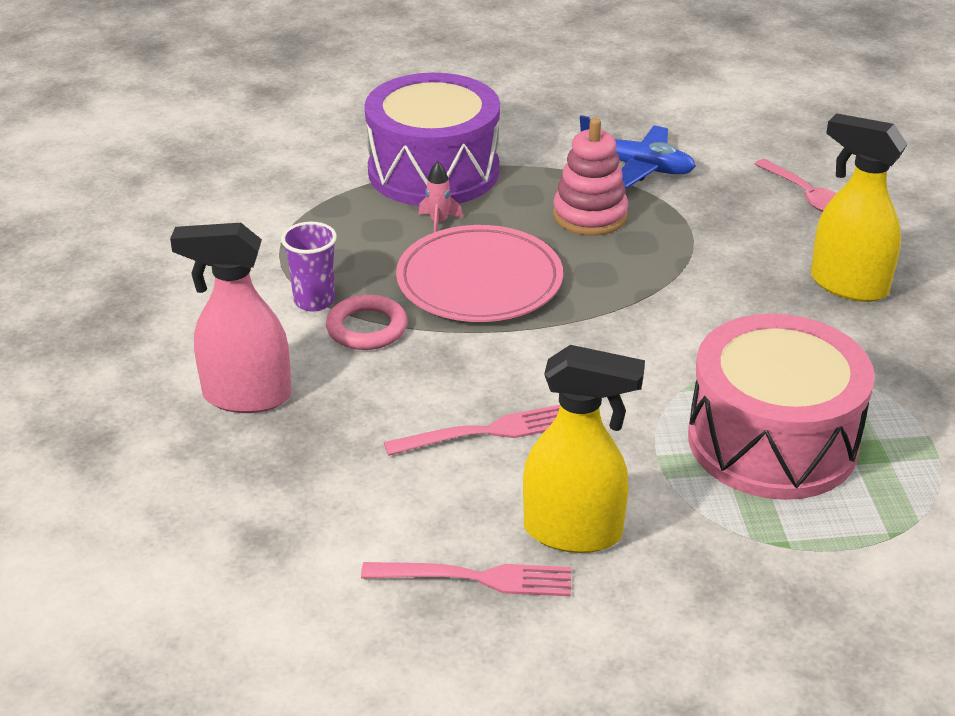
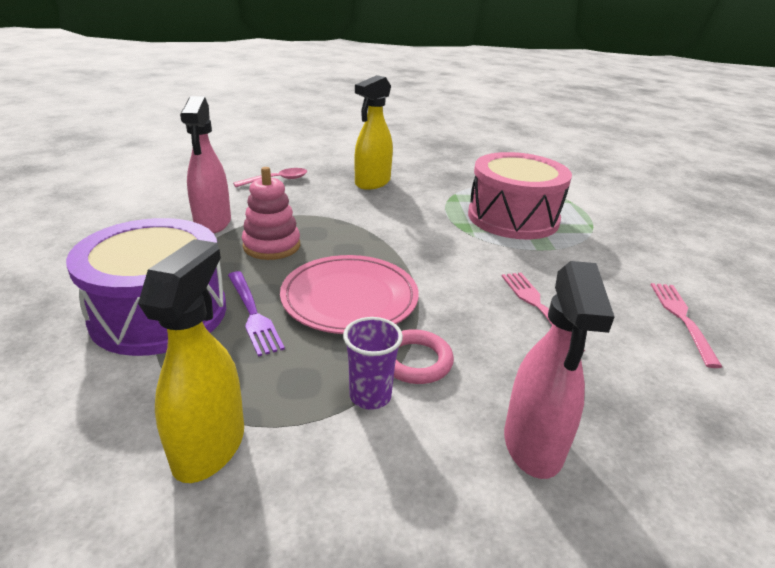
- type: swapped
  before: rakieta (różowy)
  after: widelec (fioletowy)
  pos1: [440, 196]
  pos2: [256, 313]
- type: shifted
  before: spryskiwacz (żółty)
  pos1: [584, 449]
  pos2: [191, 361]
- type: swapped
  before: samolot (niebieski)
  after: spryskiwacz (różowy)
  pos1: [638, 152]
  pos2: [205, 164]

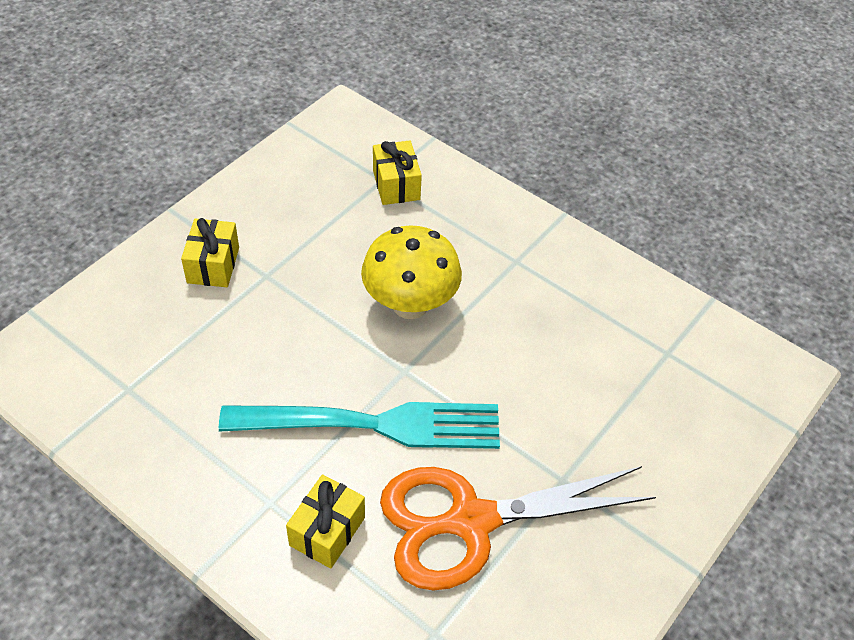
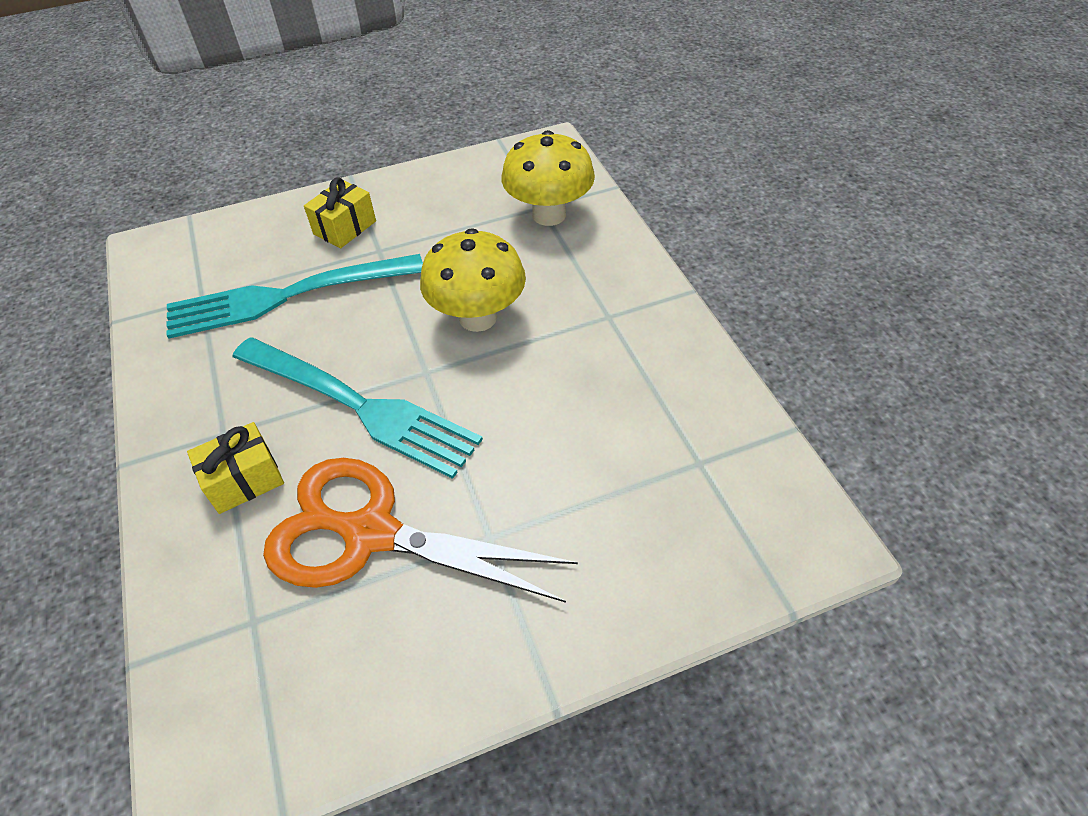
- type: swapped
  before: prezent (żółty)
  after: grzyb (żółty)
  pos1: [397, 172]
  pos2: [548, 178]
- type: new
  after: widelec (turkusowy)
  pos2: [294, 296]

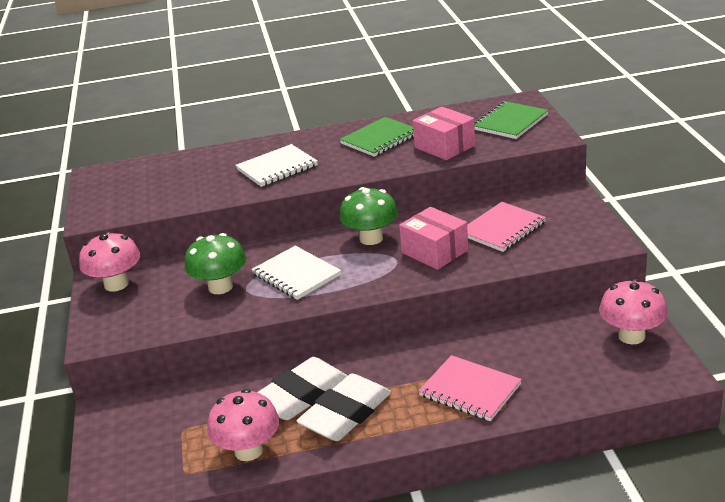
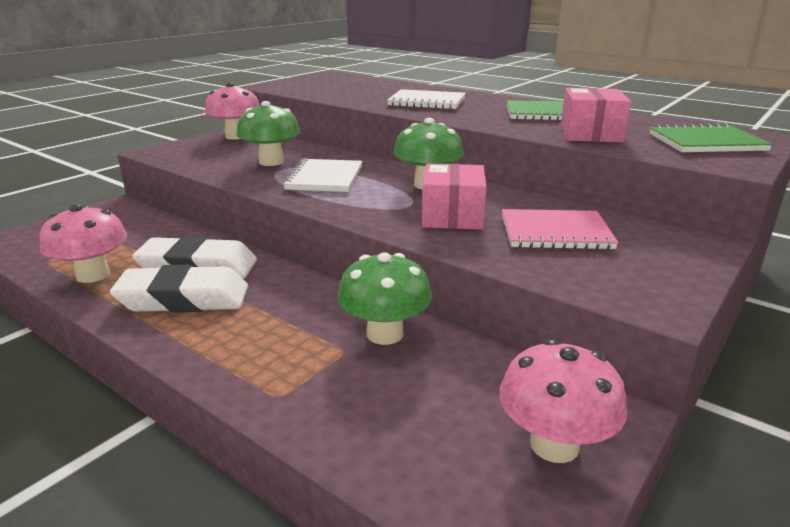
- type: gone
  before: zeszyt (różowy)
  pos1: [470, 388]
- type: new
  after: grzyb (zielony)
  pos2: [384, 298]

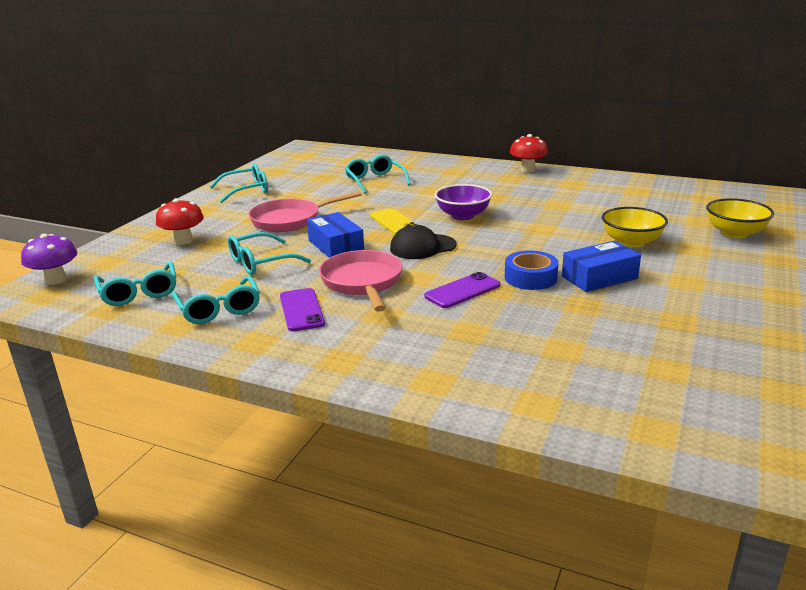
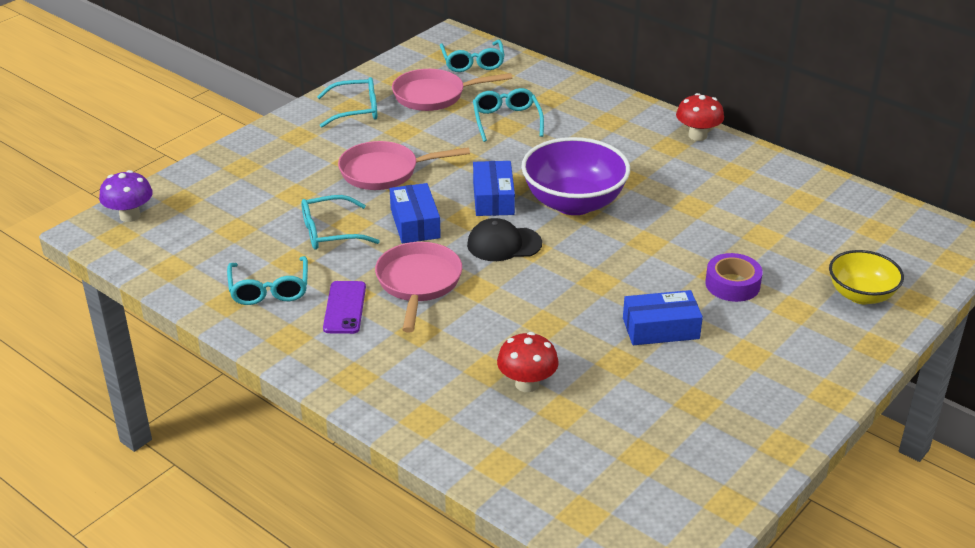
- type: shifted
  before: okulary (turkusowy)
  pos1: [135, 284]
  pos2: [472, 56]
- type: shifted
  before: grzyb (czerwony)
  pos1: [180, 221]
  pos2: [528, 362]
- type: swapped
  before: telefon (żółty)
  after: pudełko (niebieski)
  pos1: [394, 221]
  pos2: [494, 188]
- type: gone
  before: telefon (fioletowy)
  pos1: [462, 290]
- type: scaled
  before: miska (fioletowy)
  pos1: [463, 202]
  pos2: [575, 176]
  scale: 1.62
- type: gone
  before: taśma klejąca (niebieski)
  pos1: [532, 270]
- type: swapped
  before: miska (żółty)
  after: taśma klejąca (fioletowy)
  pos1: [635, 227]
  pos2: [734, 277]
- type: new
  after: patelnia (różowy)
  pos2: [452, 90]

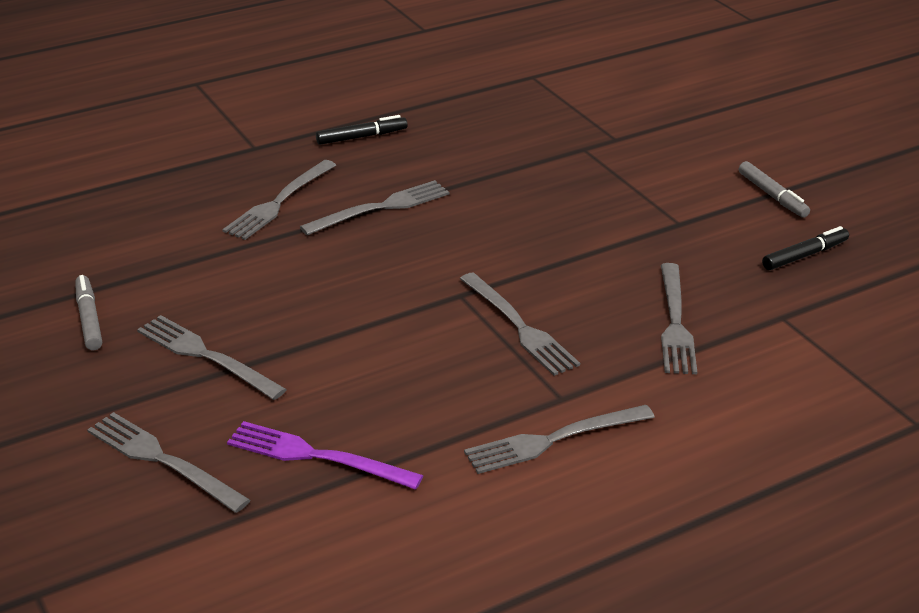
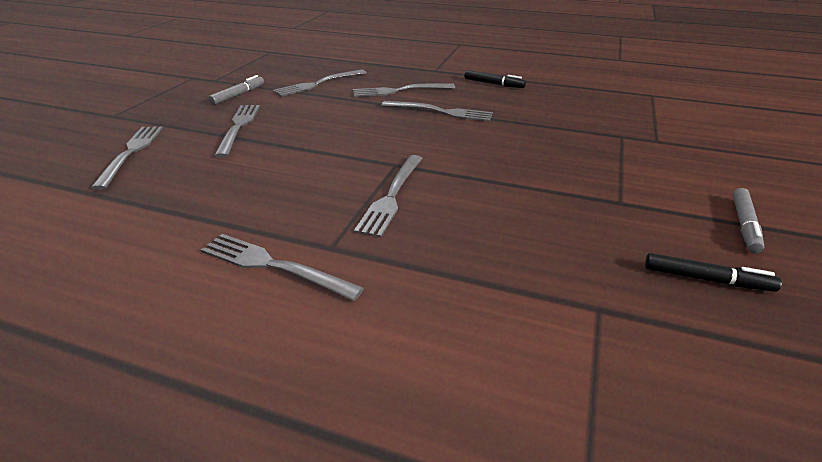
- type: gone
  before: widelec (fioletowy)
  pos1: [325, 455]
- type: shifted
  before: widelec (szary)
  pos1: [679, 318]
  pos2: [319, 83]

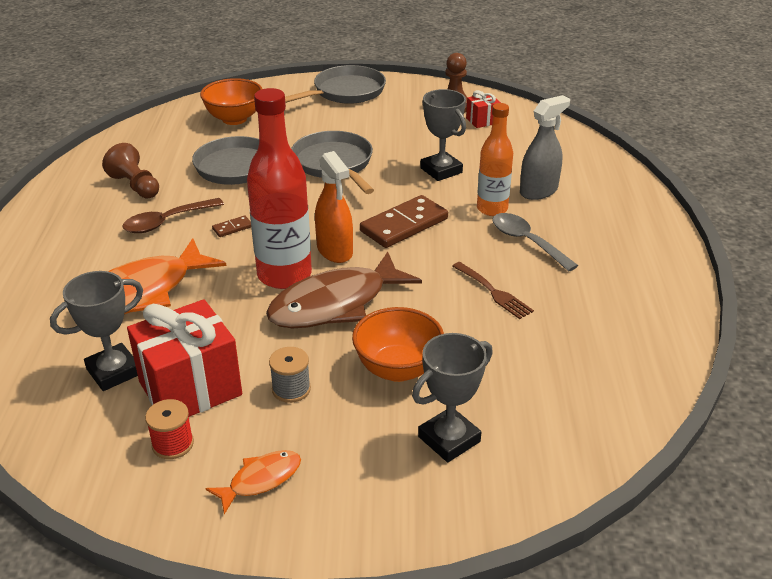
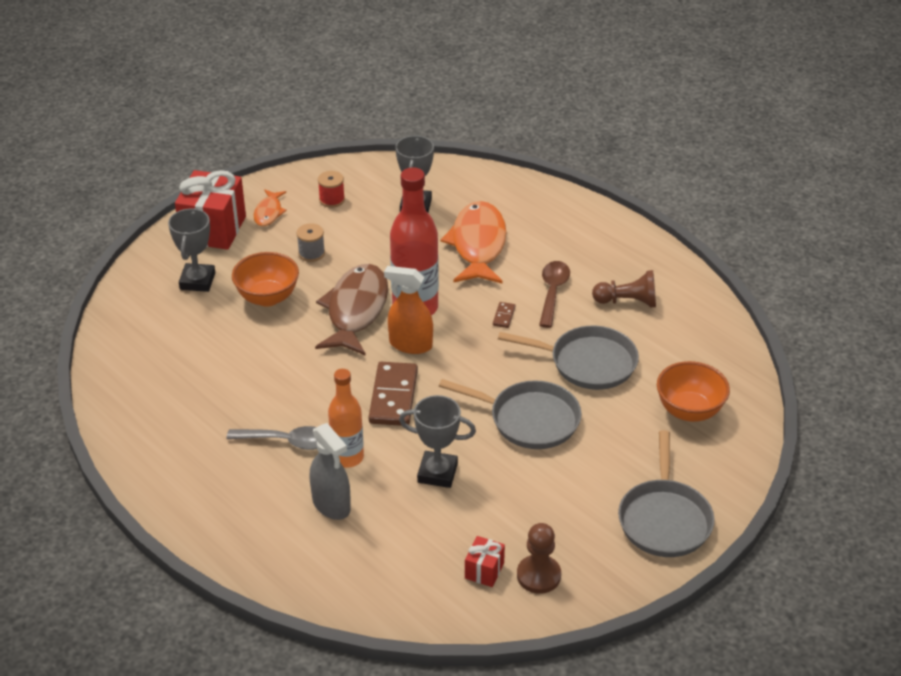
- type: shifted
  before: prezent (czerwony)
  pos1: [184, 358]
  pos2: [210, 210]
- type: gone
  before: widelec (brązowy)
  pos1: [493, 290]
- type: rotated
  before: spryskiwacz (szary)
  pos1: [545, 147]
  pos2: [330, 471]
  turn: -45

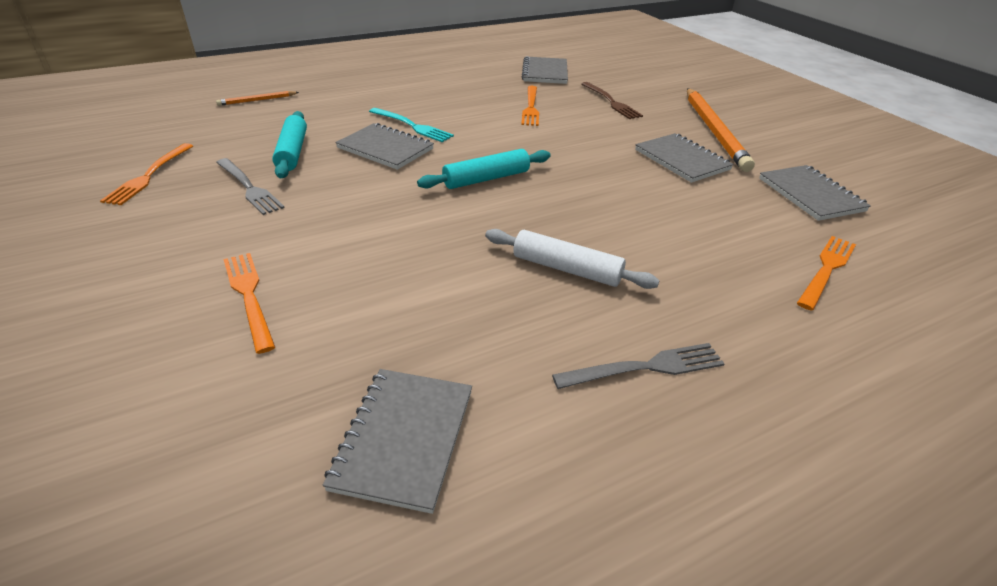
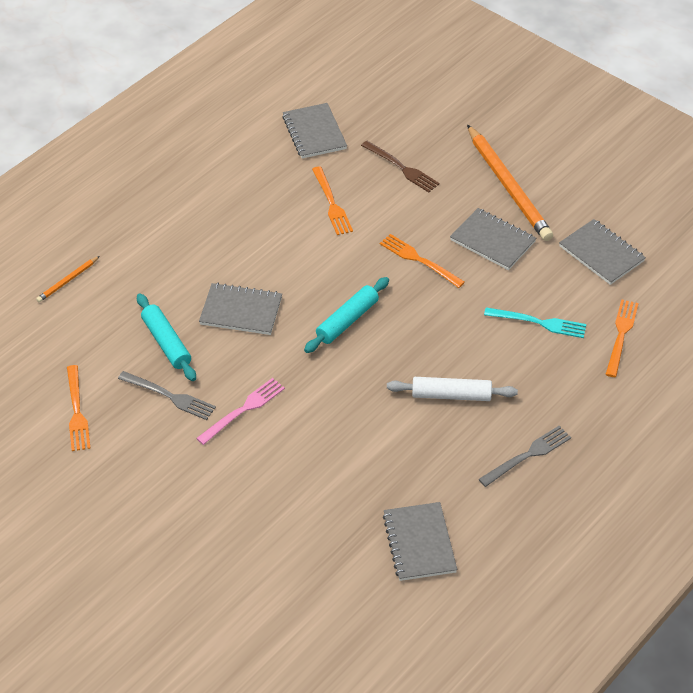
- type: shifted
  before: widelec (pomarańczowy)
  pos1: [249, 303]
  pos2: [422, 261]
- type: shifted
  before: widelec (turkusowy)
  pos1: [411, 125]
  pos2: [535, 322]
- type: new
  after: widelec (różowy)
  pos2: [240, 411]

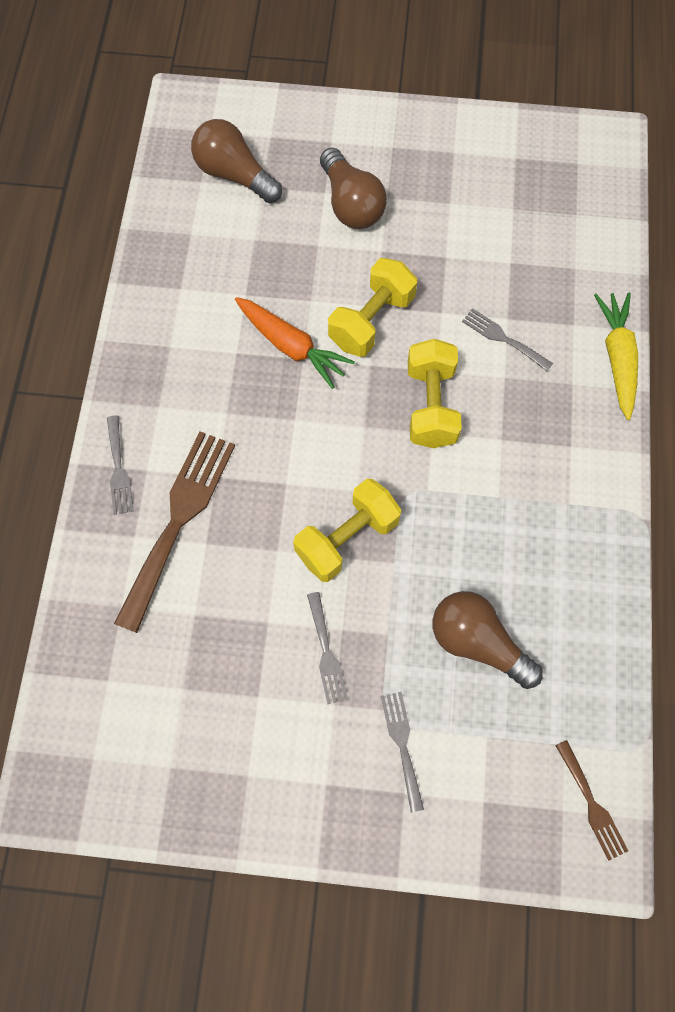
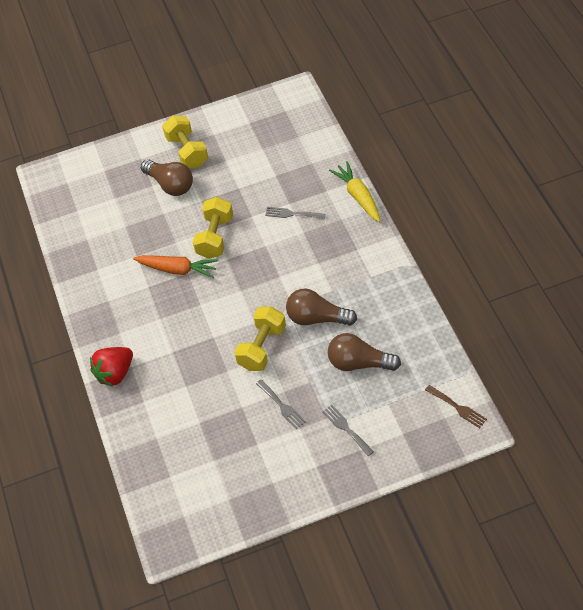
- type: swapped
  before: widelec (szary)
  after: truskawka (czerwony)
  pos1: [120, 465]
  pos2: [111, 367]
- type: gone
  before: widelec (brązowy)
  pos1: [174, 532]
- type: shifted
  before: żarówka (brązowy)
  pos1: [236, 161]
  pos2: [321, 307]
- type: shifted
  before: hantel (żółty)
  pos1: [435, 393]
  pos2: [185, 141]

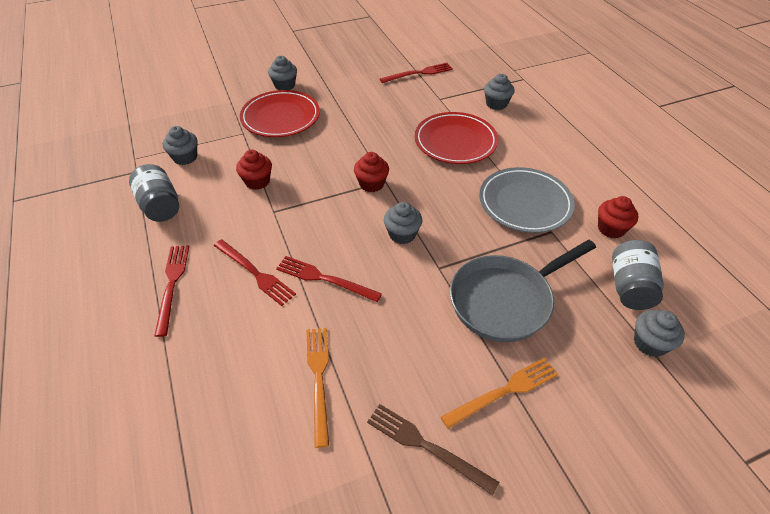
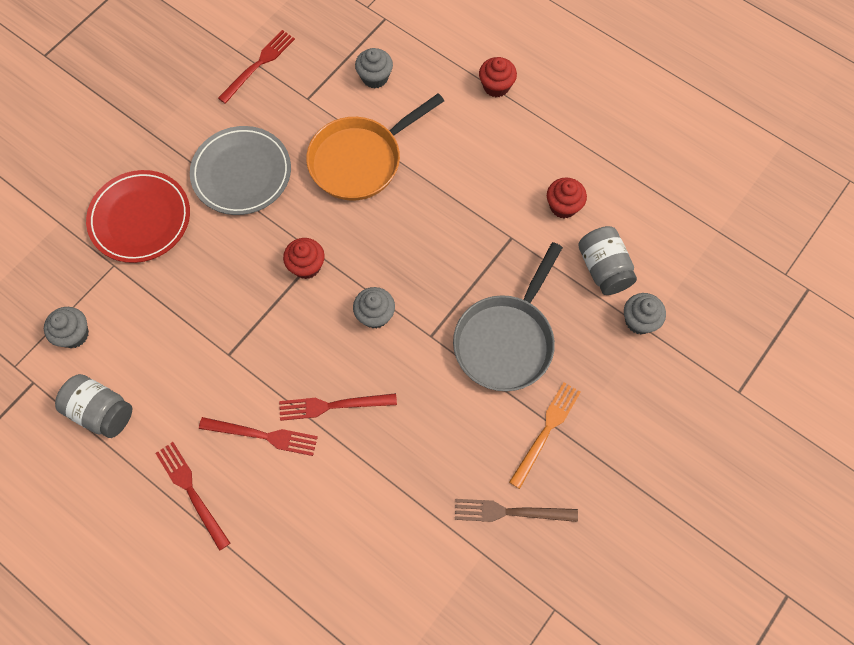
- type: shifted
  before: muffinka (czerwony)
  pos1: [254, 170]
  pos2: [498, 77]
- type: gone
  before: muffinka (szary)
  pos1: [282, 73]
- type: gone
  before: widelec (pomarańczowy)
  pos1: [317, 388]
- type: swapped
  before: talerz (czerwony)
  after: patelnia (pomarańczowy)
  pos1: [456, 138]
  pos2: [375, 147]
- type: shifted
  before: talerz (szary)
  pos1: [527, 200]
  pos2: [240, 170]

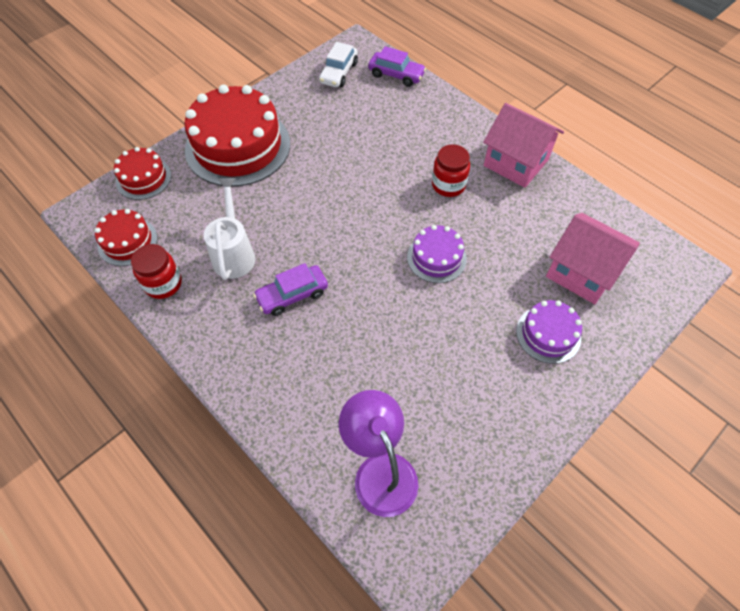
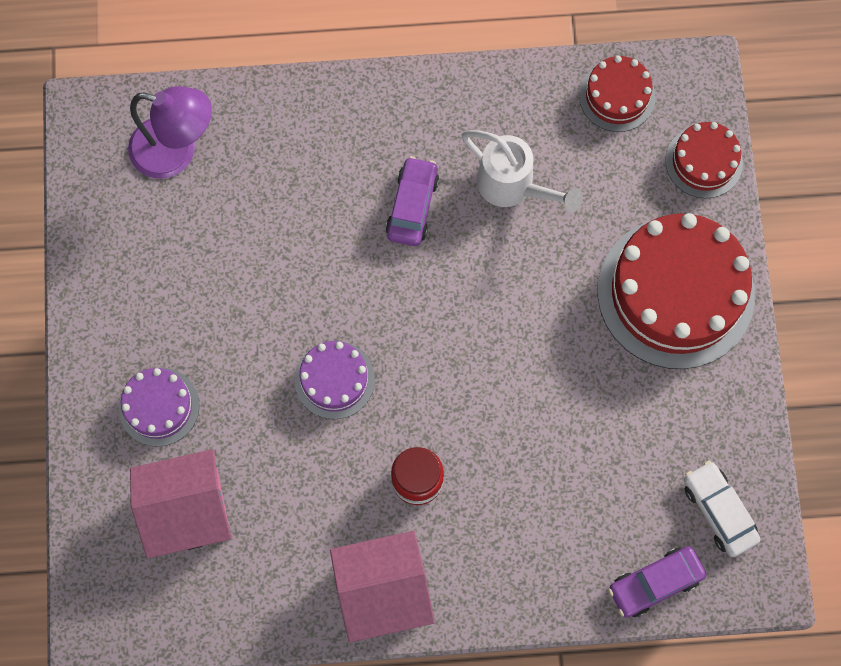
- type: gone
  before: słoik (czerwony)
  pos1: [156, 271]

